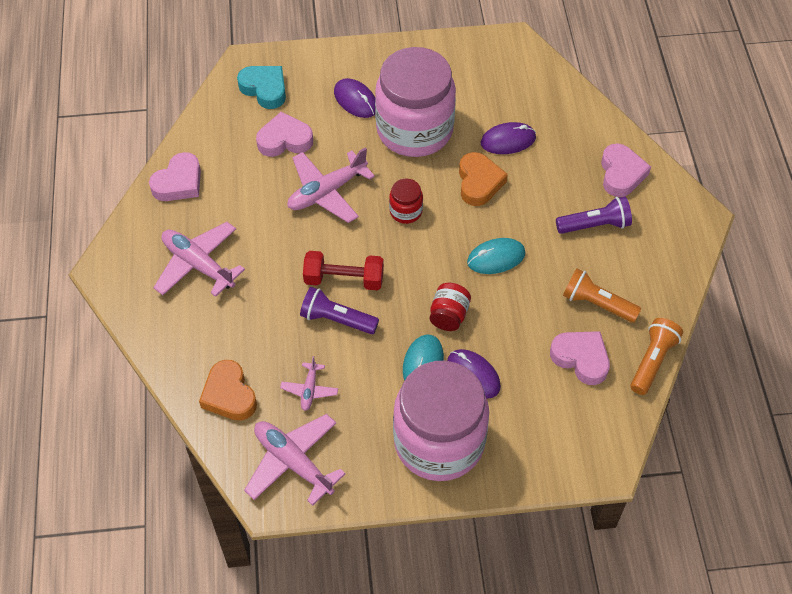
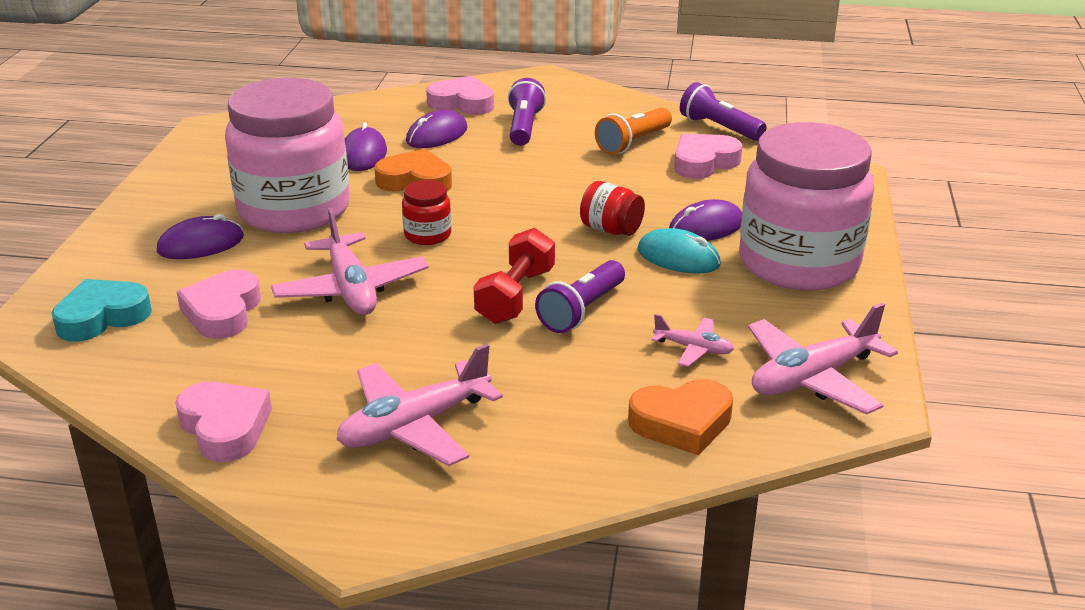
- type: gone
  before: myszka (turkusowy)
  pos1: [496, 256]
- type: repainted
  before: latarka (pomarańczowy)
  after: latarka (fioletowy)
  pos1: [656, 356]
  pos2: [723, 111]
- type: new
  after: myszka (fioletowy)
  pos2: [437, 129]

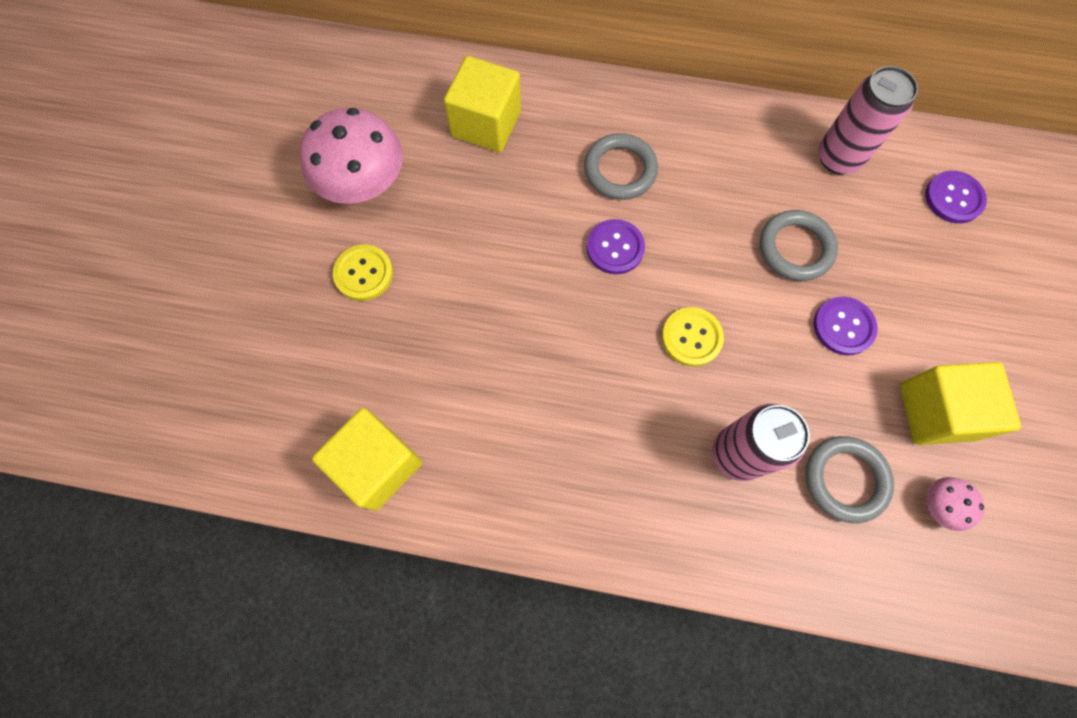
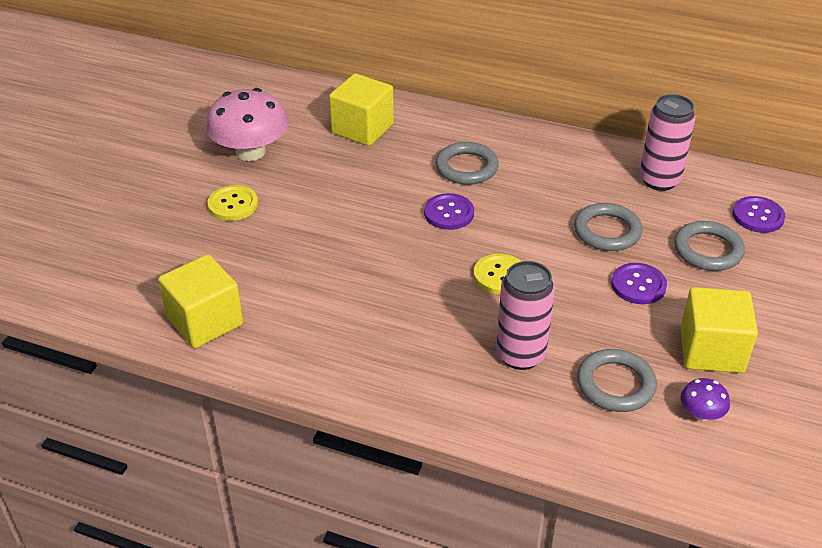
- type: repainted
  before: grzyb (różowy)
  after: grzyb (fioletowy)
  pos1: [955, 504]
  pos2: [705, 399]
- type: new
  after: pierścień (szary)
  pos2: [709, 246]

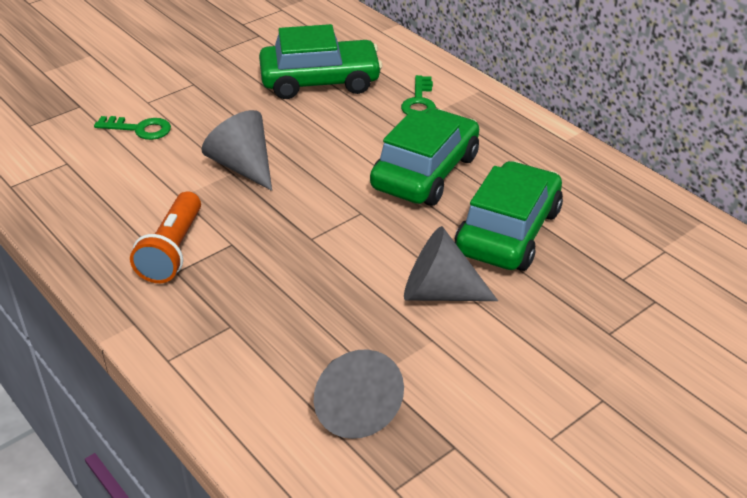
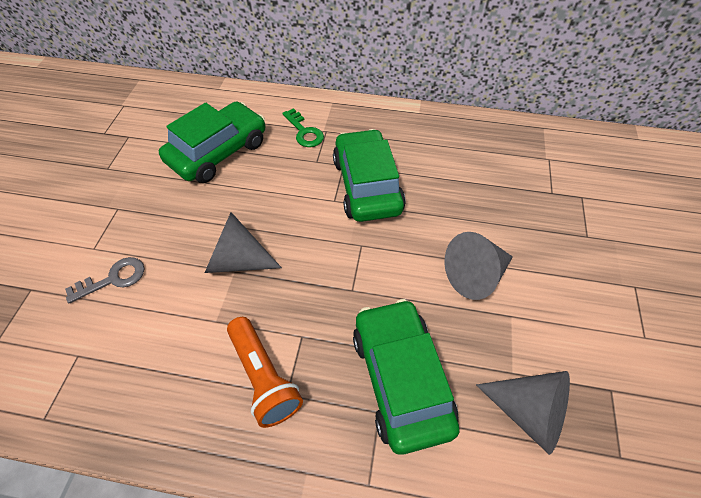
- type: repainted
  before: klucz (zielony)
  after: klucz (szary)
  pos1: [132, 128]
  pos2: [104, 280]
- type: shifted
  before: samochód (zielony)
  pos1: [509, 216]
  pos2: [406, 377]

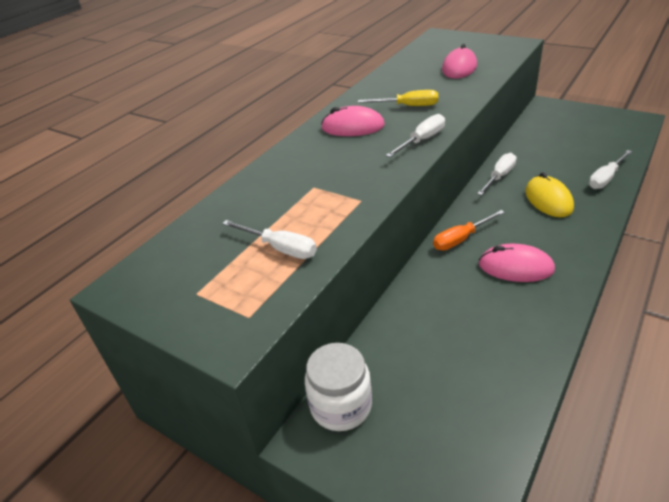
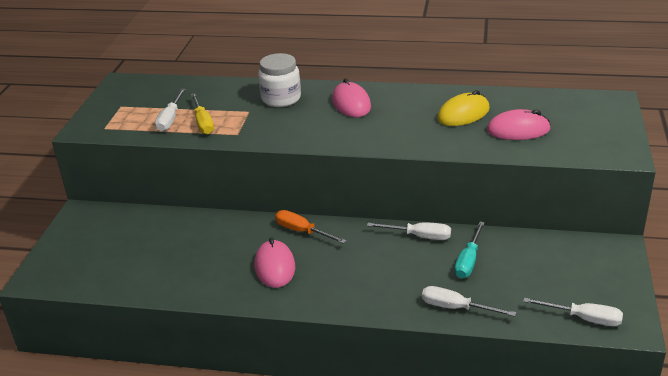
- type: shifted
  before: słoik (biały)
  pos1: [338, 387]
  pos2: [279, 80]
- type: shifted
  before: śrubokręt (żółty)
  pos1: [398, 98]
  pos2: [202, 113]
- type: shifted
  before: śrubokręt (biały)
  pos1: [415, 135]
  pos2: [573, 312]
- type: shifted
  before: myszka (żółty)
  pos1: [549, 194]
  pos2: [463, 108]
- type: new
  after: śrubokręt (turkusowy)
  pos2: [470, 249]

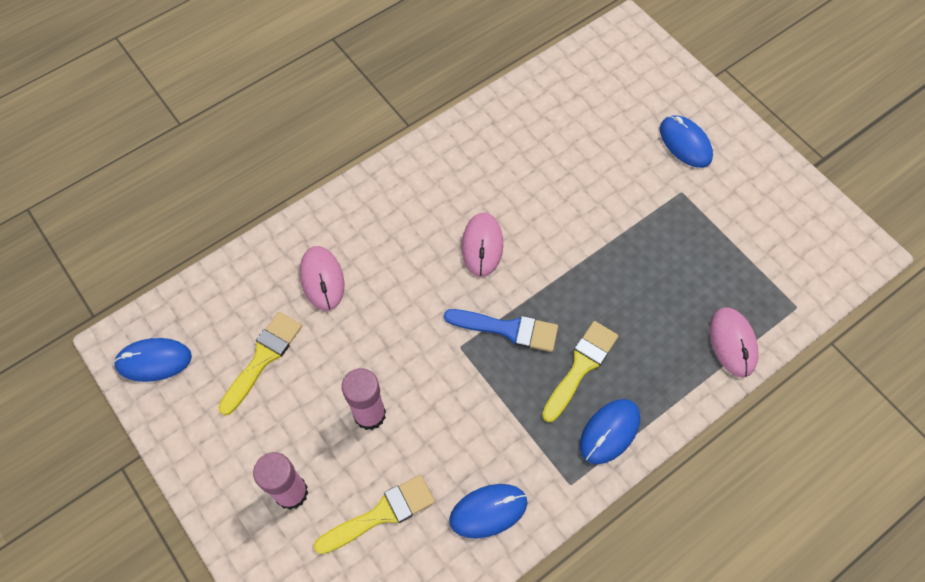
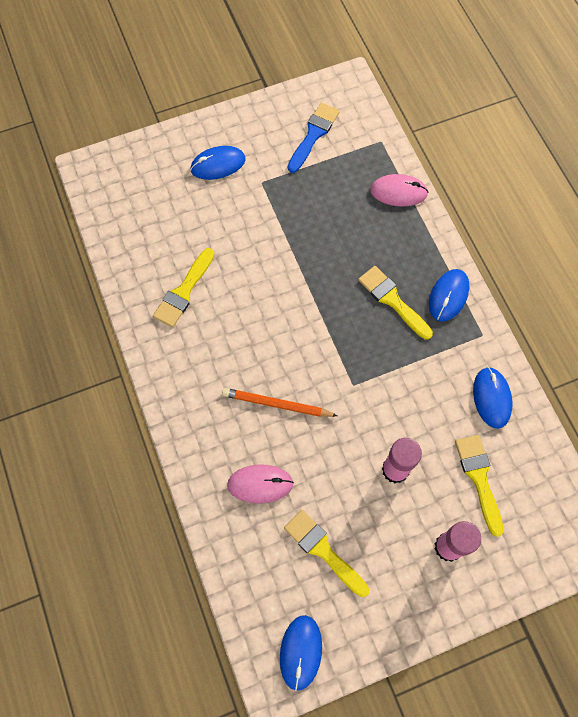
- type: shifted
  before: pędzel (niebieski)
  pos1: [501, 330]
  pos2: [314, 137]
- type: gone
  before: myszka (różowy)
  pos1: [482, 245]
- type: rotated
  before: myszka (niebieski)
  pos1: [610, 431]
  pos2: [449, 295]
  turn: 60
- type: new
  after: pędzel (żółty)
  pos2: [183, 287]
- type: new
  after: ołówek (pomarańczowy)
  pos2: [280, 402]

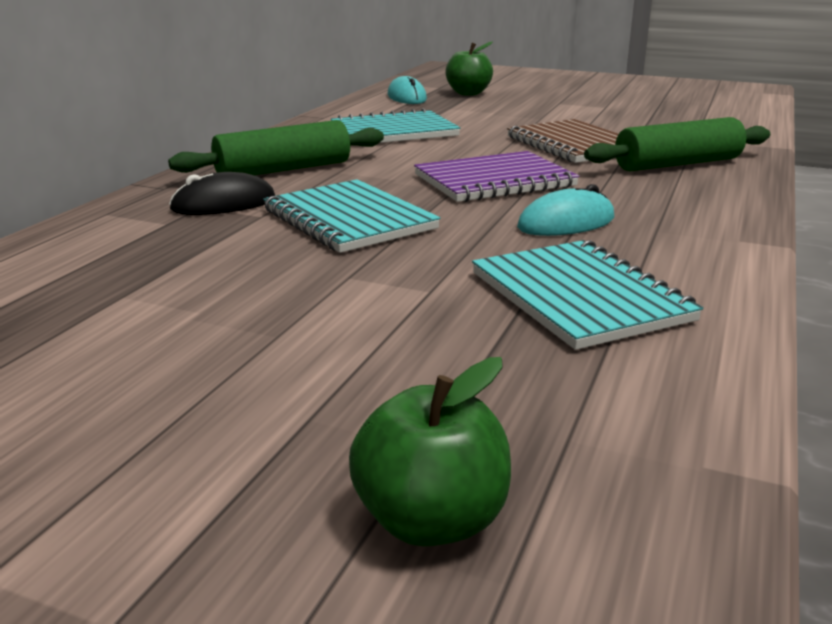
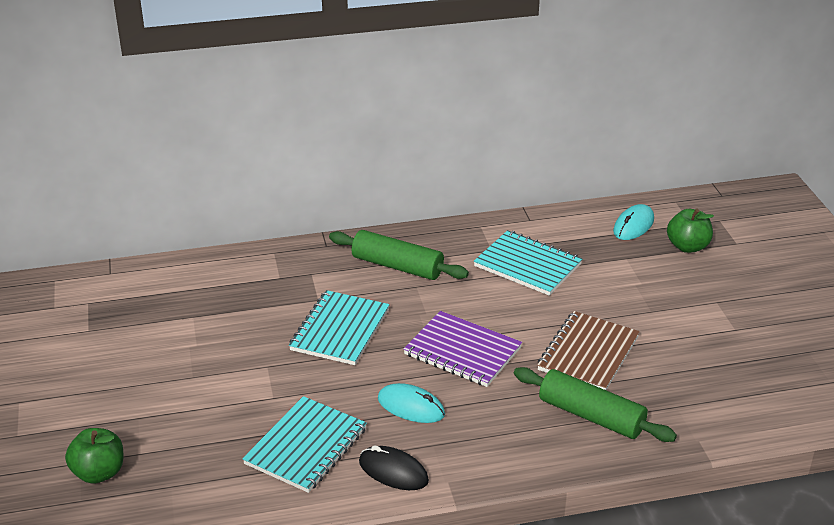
- type: shifted
  before: myszka (czarny)
  pos1: [222, 193]
  pos2: [394, 467]

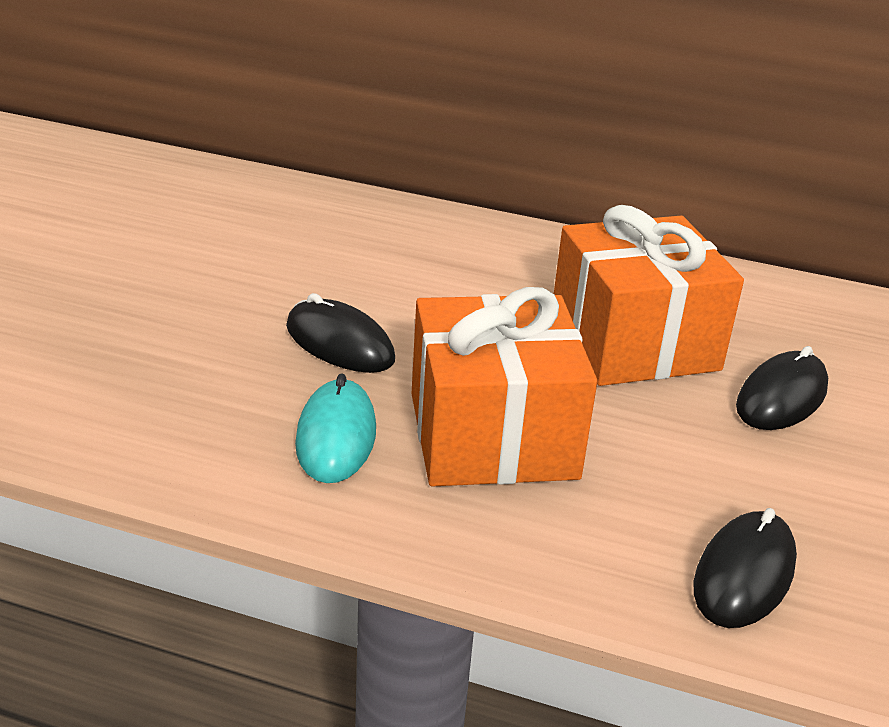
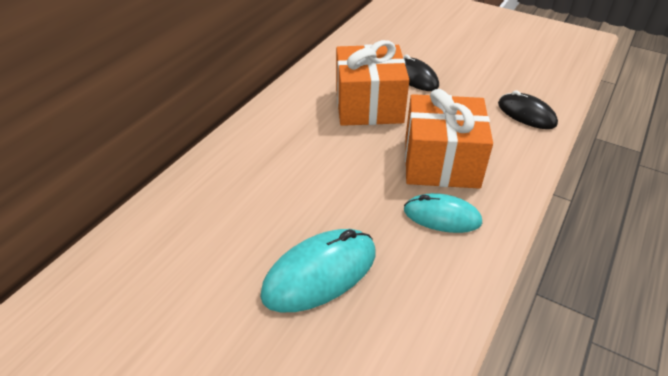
- type: gone
  before: myszka (czarny)
  pos1: [340, 333]
- type: new
  after: myszka (turkusowy)
  pos2: [318, 270]

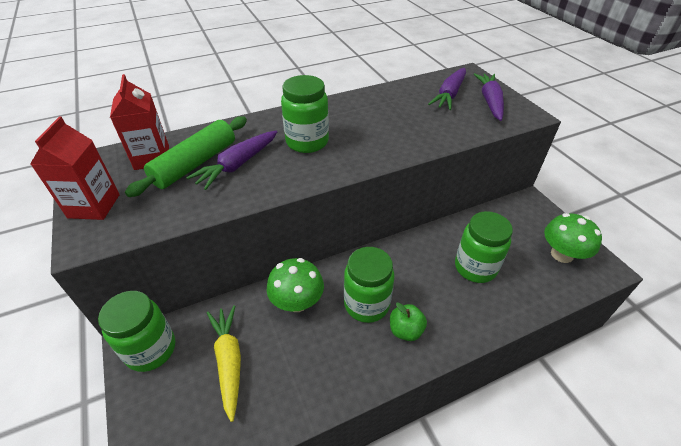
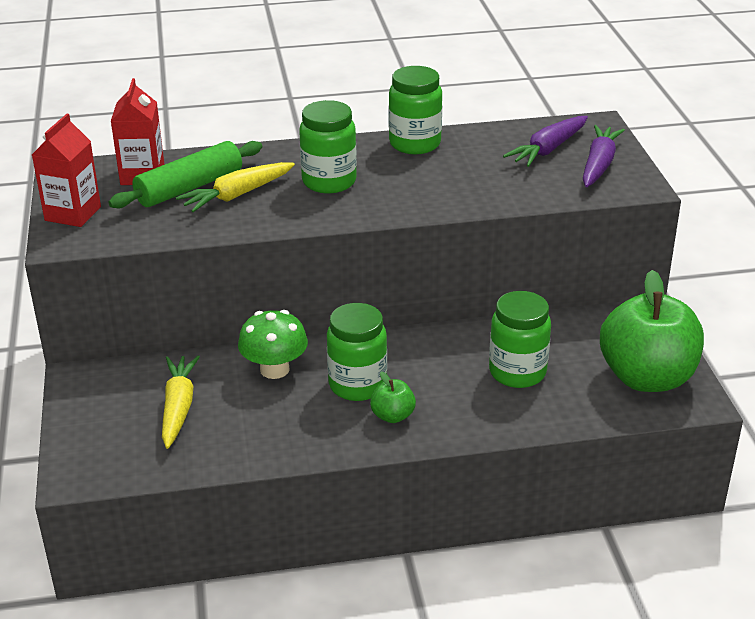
- type: shifted
  before: słoik (zielony)
  pos1: [136, 331]
  pos2: [415, 110]
- type: repainted
  before: marchewka (fioletowy)
  after: marchewka (żółty)
  pos1: [231, 160]
  pos2: [235, 187]
- type: swapped
  before: grzyb (zielony)
  after: jabłko (zielony)
  pos1: [573, 238]
  pos2: [652, 331]

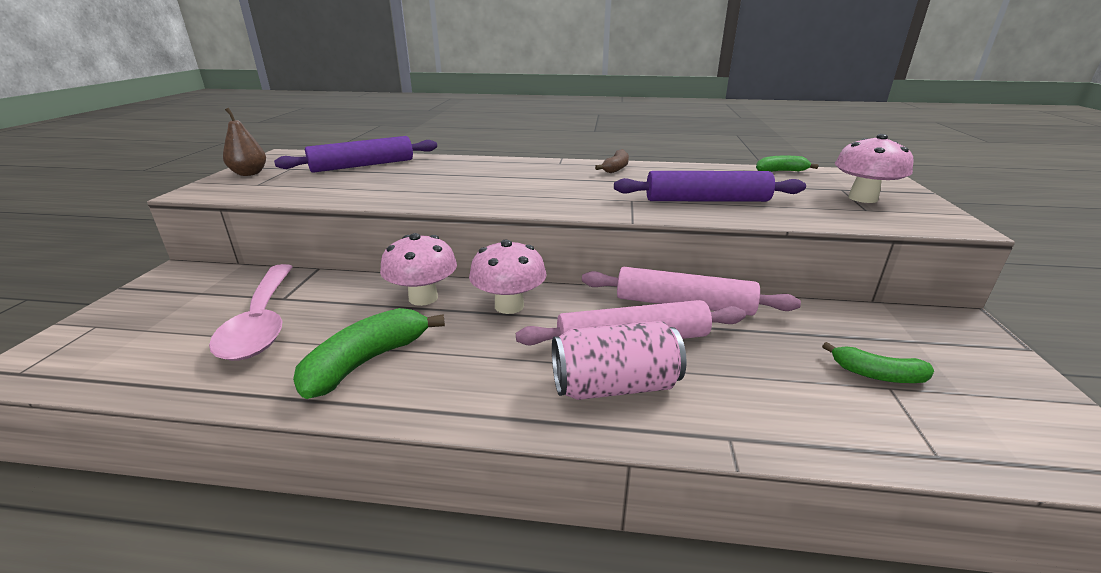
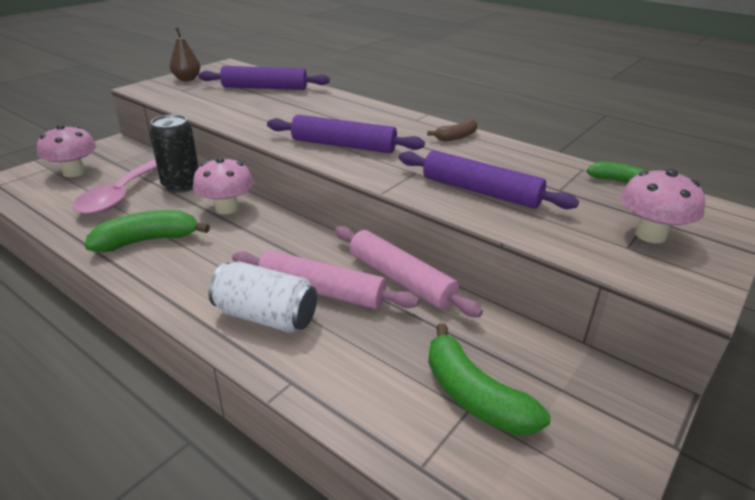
- type: shifted
  before: grzyb (różowy)
  pos1: [508, 277]
  pos2: [66, 150]
- type: repainted
  before: puszka (różowy)
  after: puszka (biały)
  pos1: [619, 360]
  pos2: [262, 297]
- type: scaled
  before: banan (zielony)
  pos1: [878, 362]
  pos2: [489, 379]
  scale: 1.69
- type: new
  after: puszka (czarny)
  pos2: [174, 153]
- type: new
  after: wałek do ciasta (fioletowy)
  pos2: [346, 134]

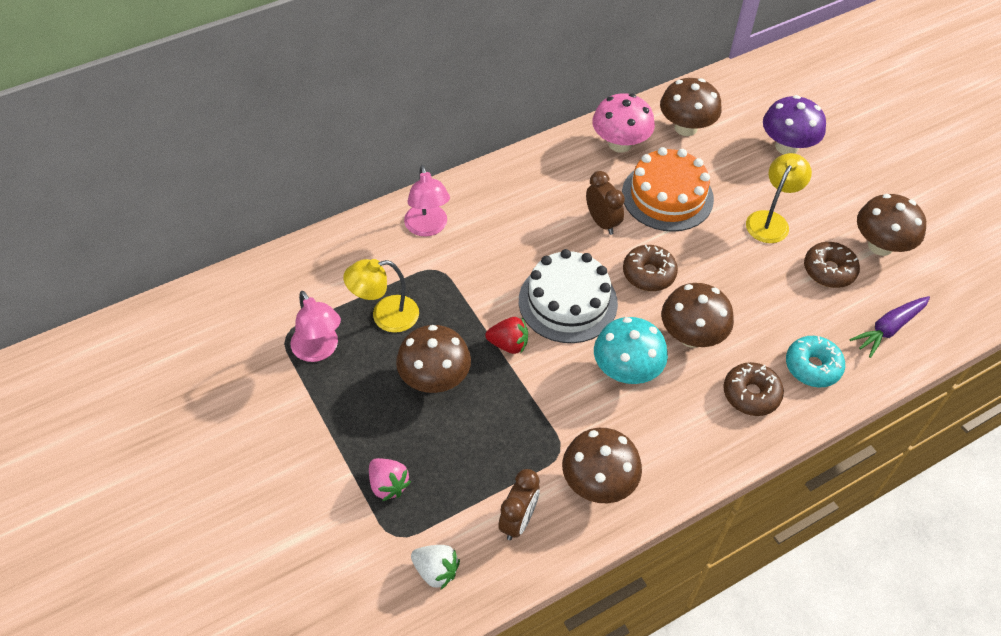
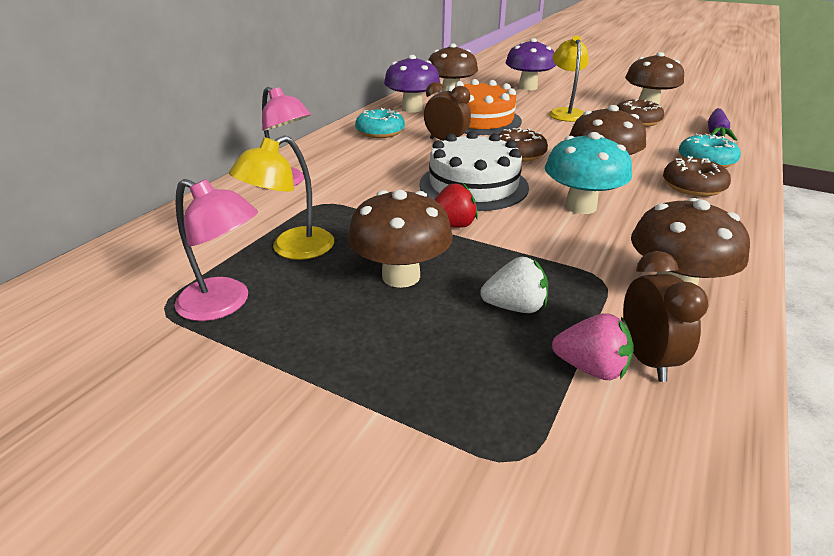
- type: shifted
  before: truskawka (różowy)
  pos1: [390, 479]
  pos2: [593, 346]
- type: shifted
  before: truskawka (biały)
  pos1: [435, 567]
  pos2: [514, 285]
- type: repainted
  before: grzyb (różowy)
  after: grzyb (fioletowy)
  pos1: [623, 123]
  pos2: [412, 84]
- type: new
  after: donut (turkusowy)
  pos2: [380, 123]

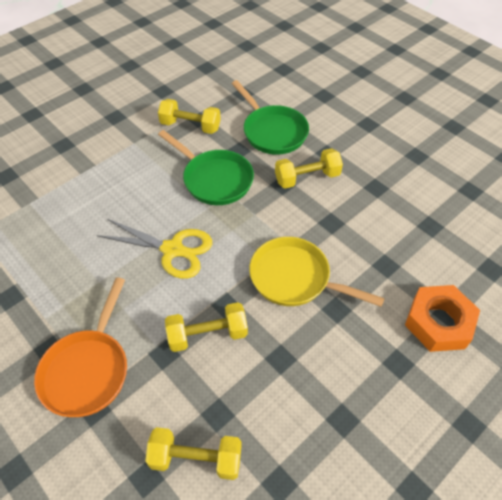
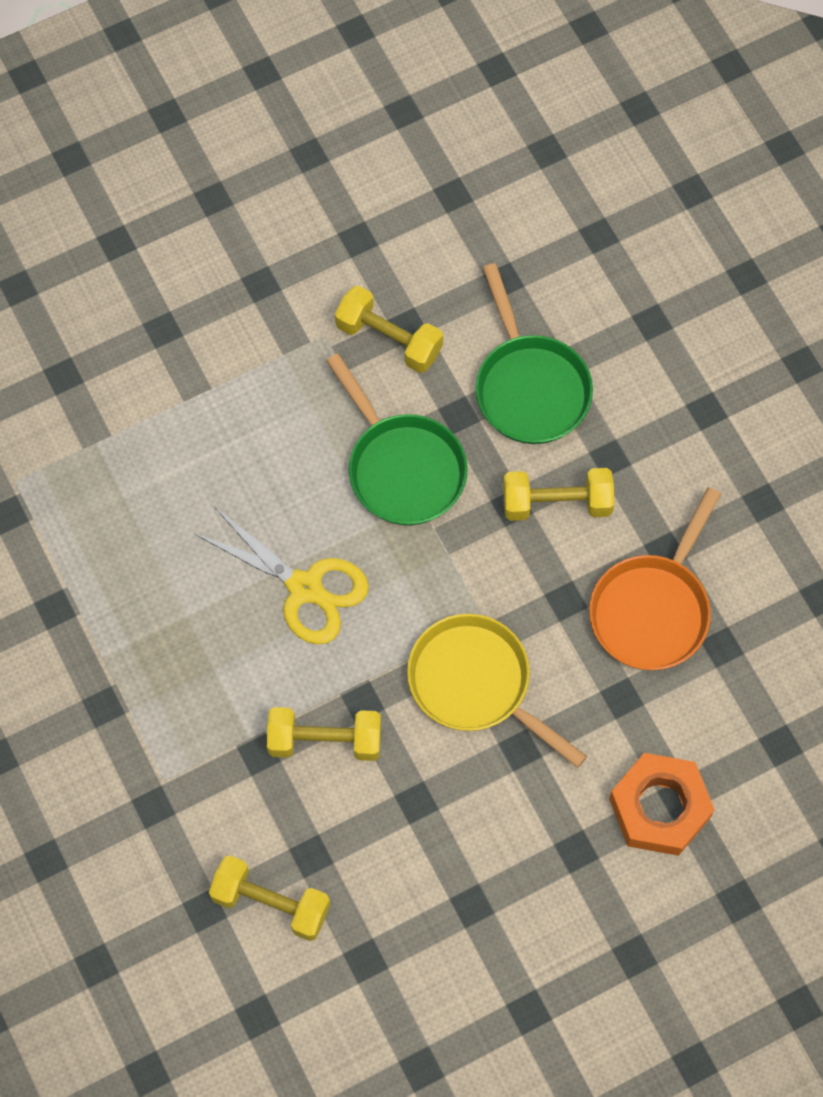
- type: shifted
  before: patelnia (pomarańczowy)
  pos1: [80, 347]
  pos2: [655, 578]

